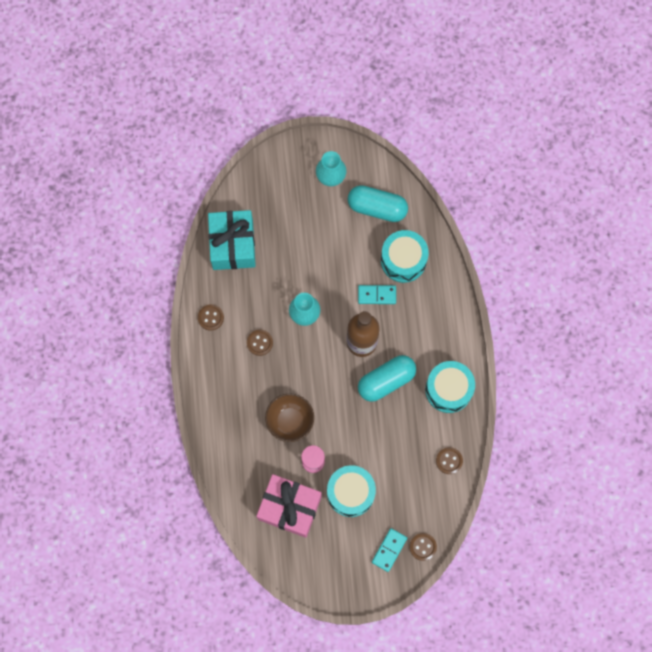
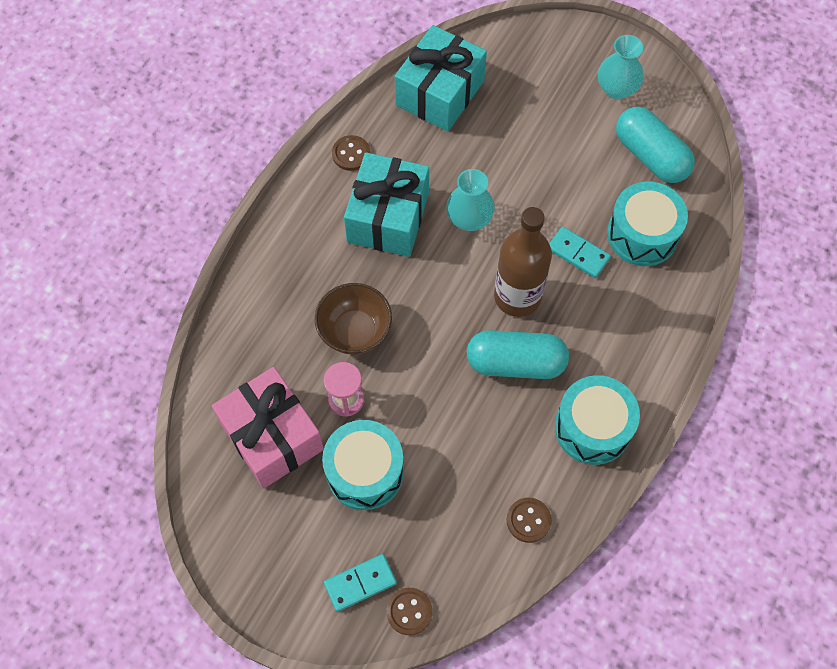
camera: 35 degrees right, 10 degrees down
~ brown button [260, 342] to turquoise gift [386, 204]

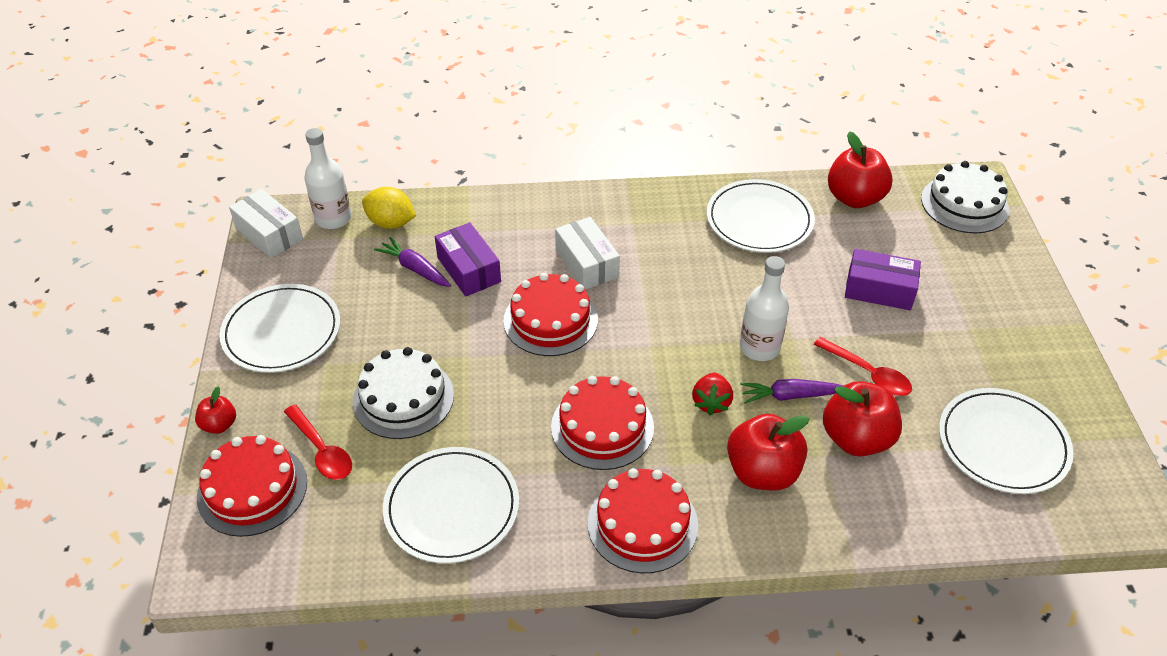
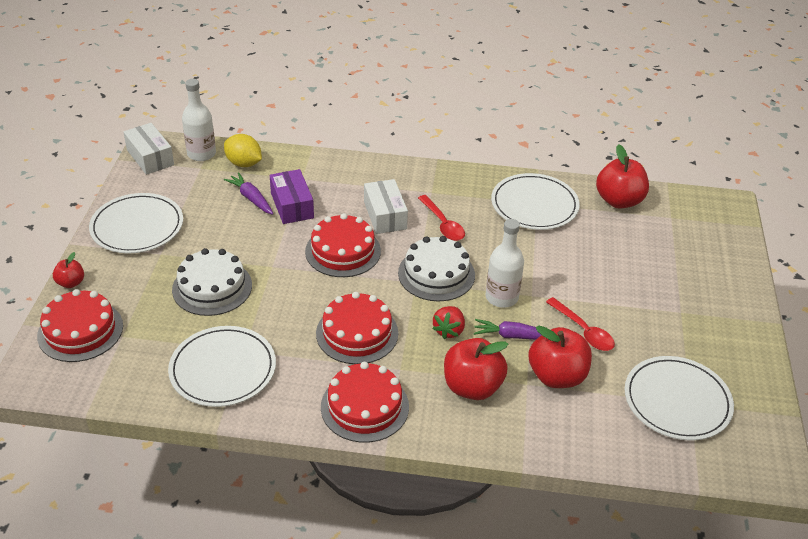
camera: 10 degrees right, 5 degrees down
- purple box [883, 279]
~ red spoon [318, 442] to [441, 218]
~ white cake [965, 197] to [436, 268]

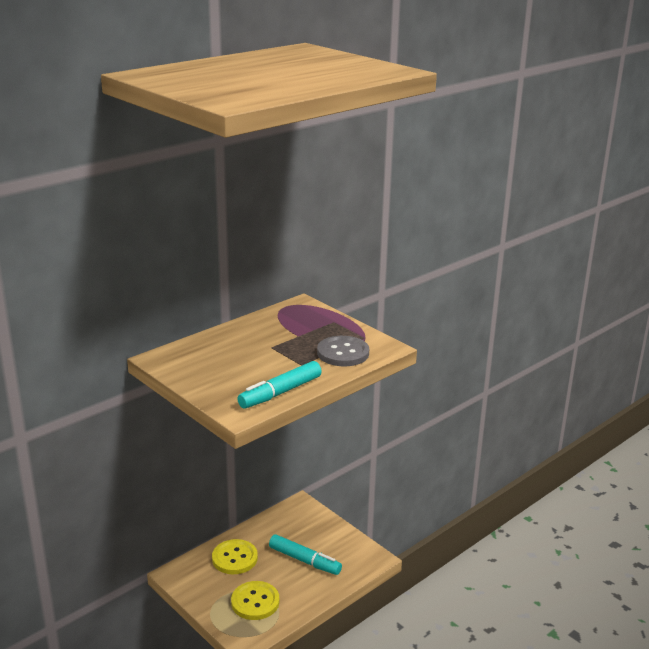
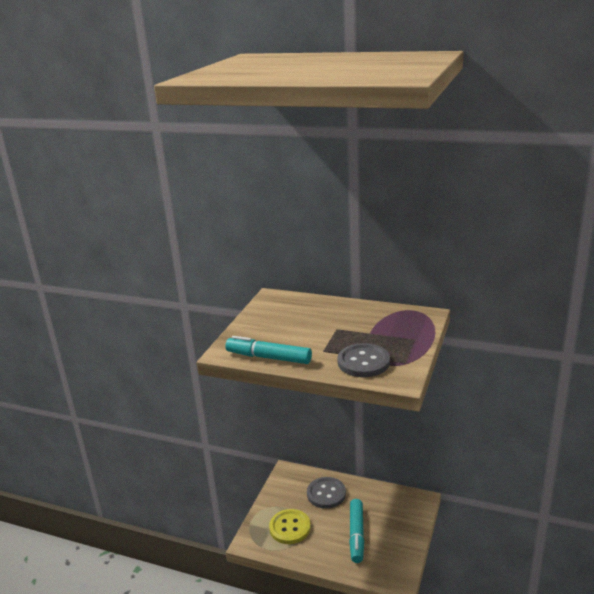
camera: 65 degrees right, 0 degrees up
~ yellow button [235, 556] to grey button [326, 493]

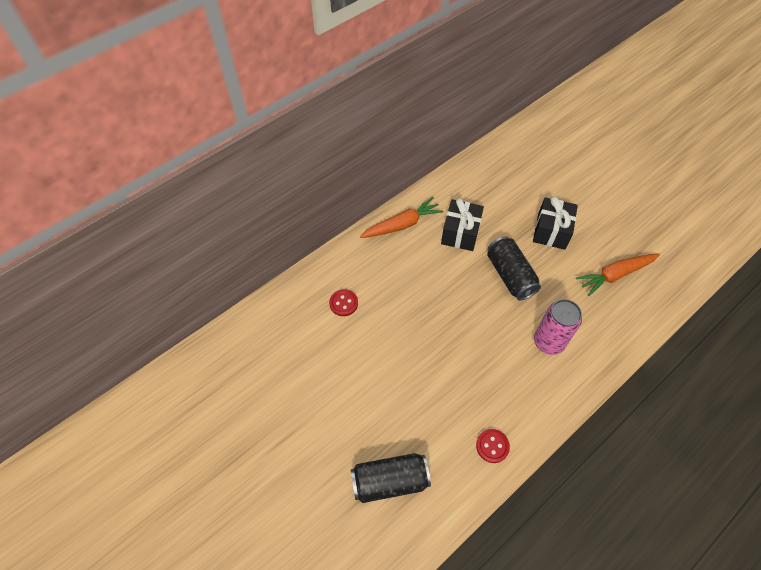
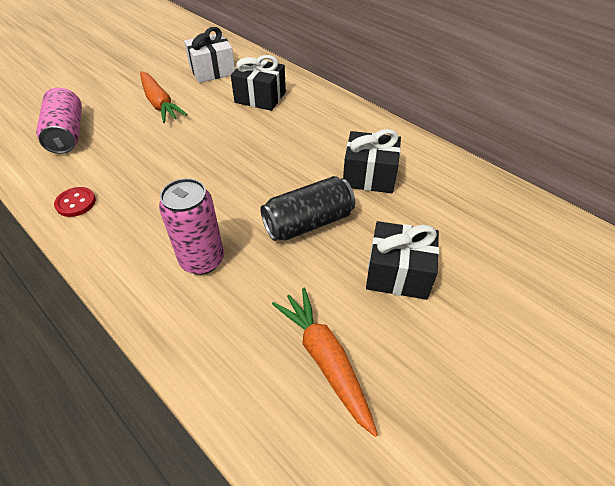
camera: 85 degrees right, 10 degrees down
+ white gift [209, 55]
~ orange carrot [402, 217] to [164, 97]
~ red button [343, 302] to black gift [258, 83]
~ black can [391, 478] to pink can [59, 121]

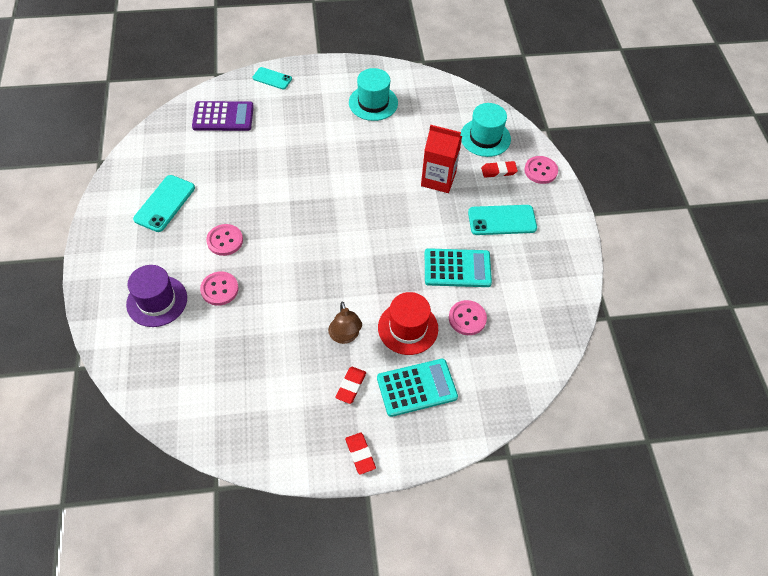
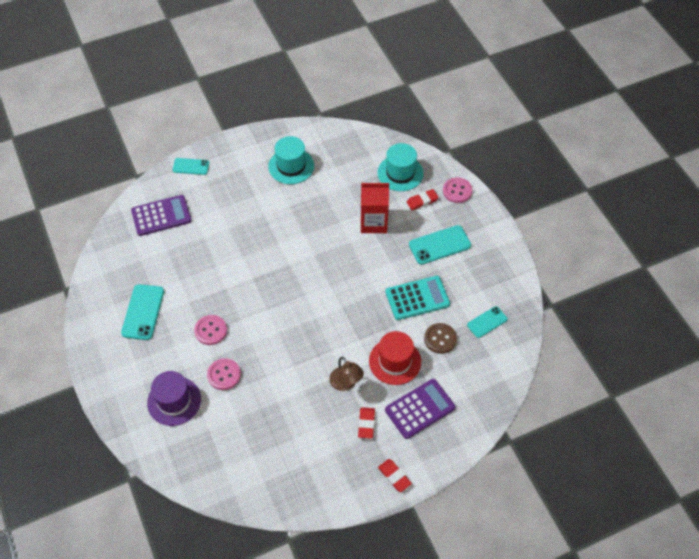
camera: 15 degrees left, 0 degrees up
+ turquoise phone [487, 322]
~ turquoise calculator [417, 388] to purple calculator [420, 409]
~ pink button [468, 317] to brown button [440, 338]

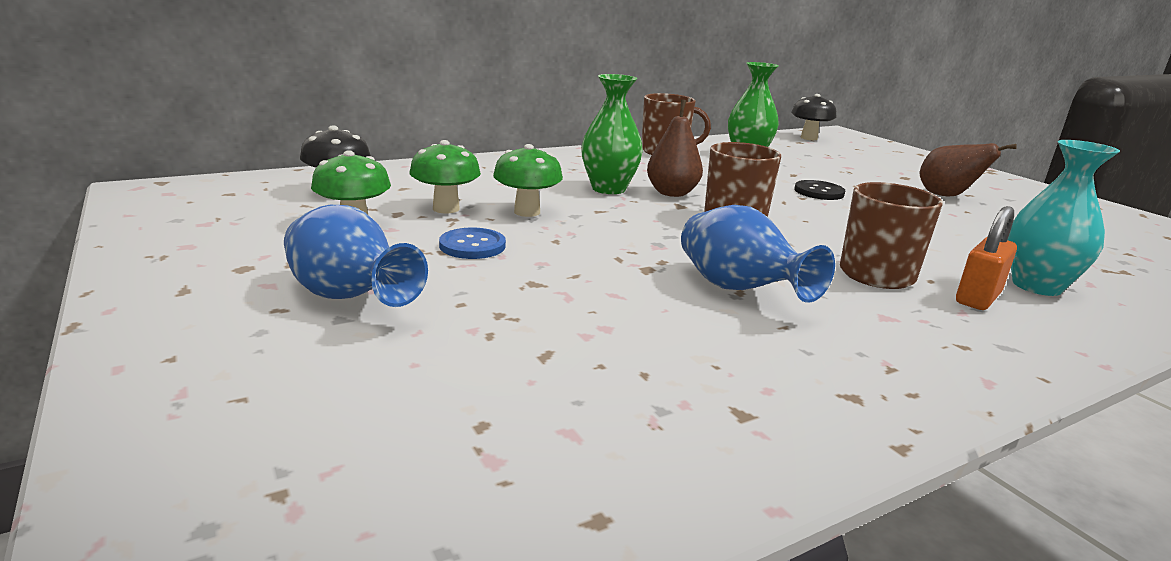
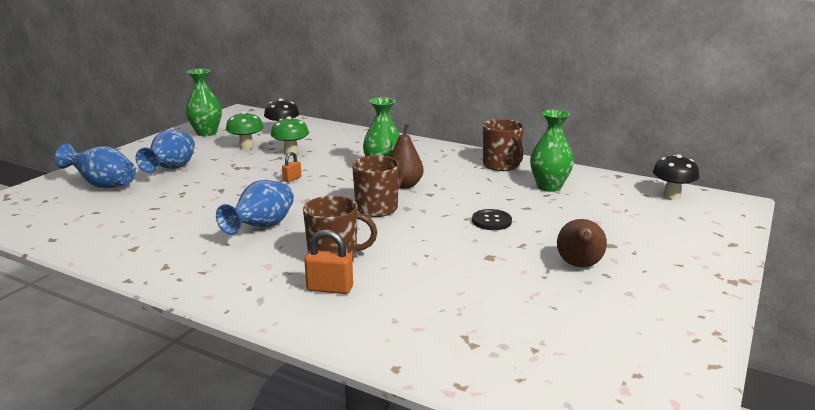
camera: 60 degrees right, 0 degrees up
- blue button [472, 243]
- green mushroom [528, 180]
- turquoise vase [1063, 218]
+ blue vase [95, 166]
+ green vase [204, 102]
+ orange padlock [291, 167]

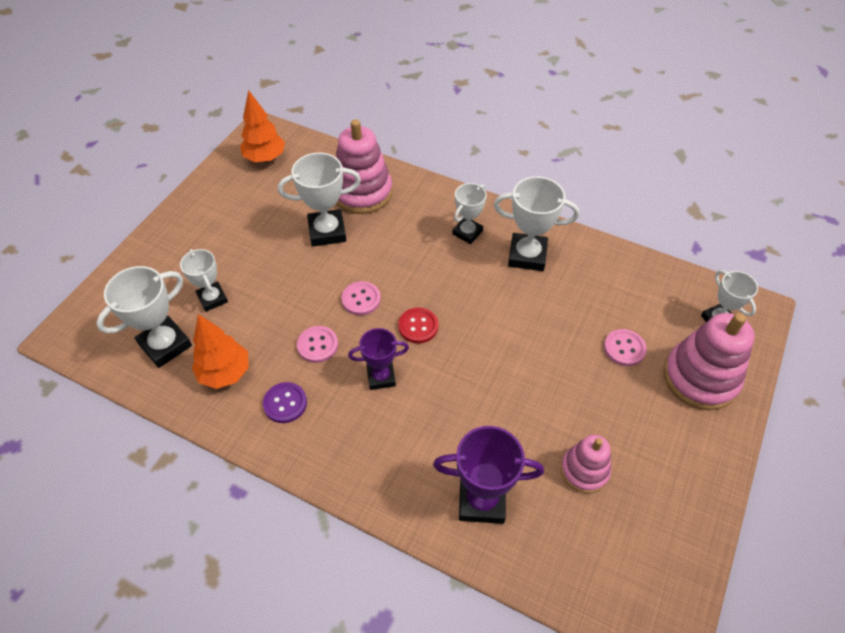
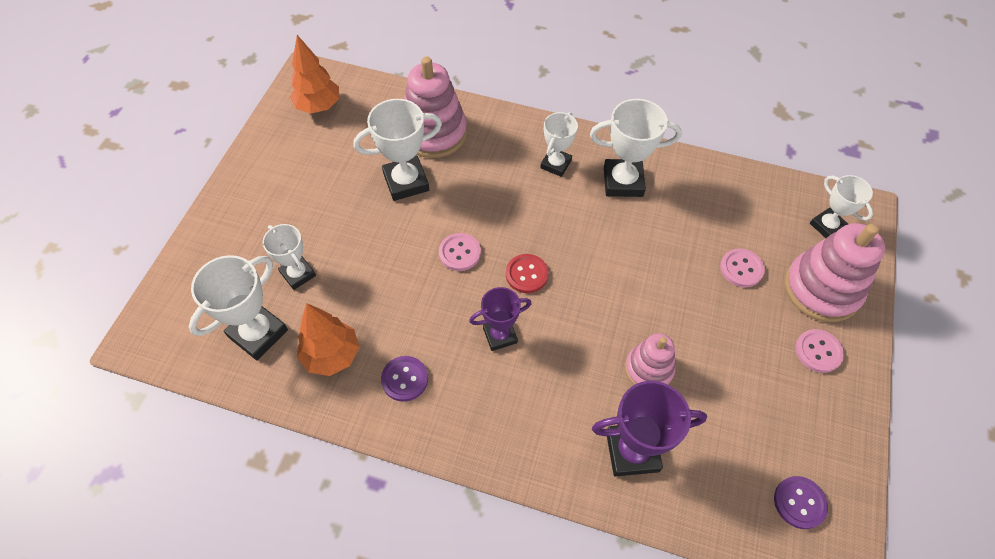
camera: 10 degrees left, 5 degrees up
+ purple button [801, 502]
~ pink button [317, 344] to [819, 351]
~ pink stacking toy [586, 464] to [650, 359]

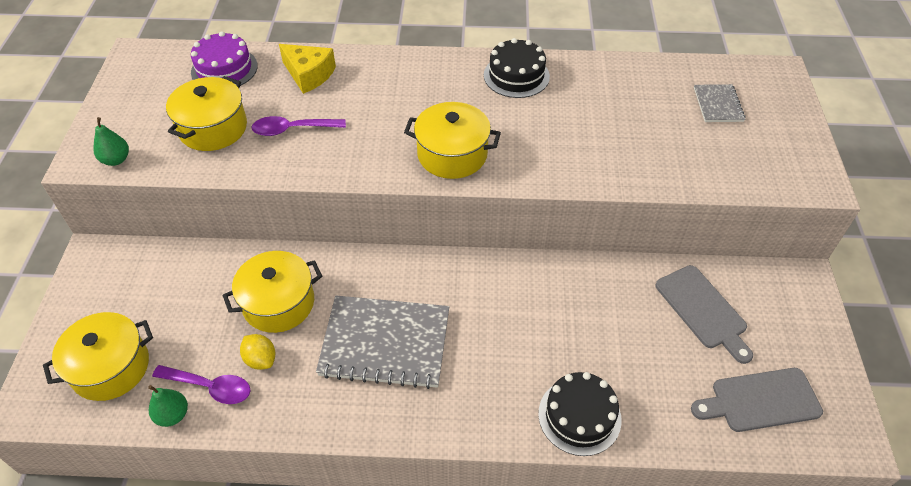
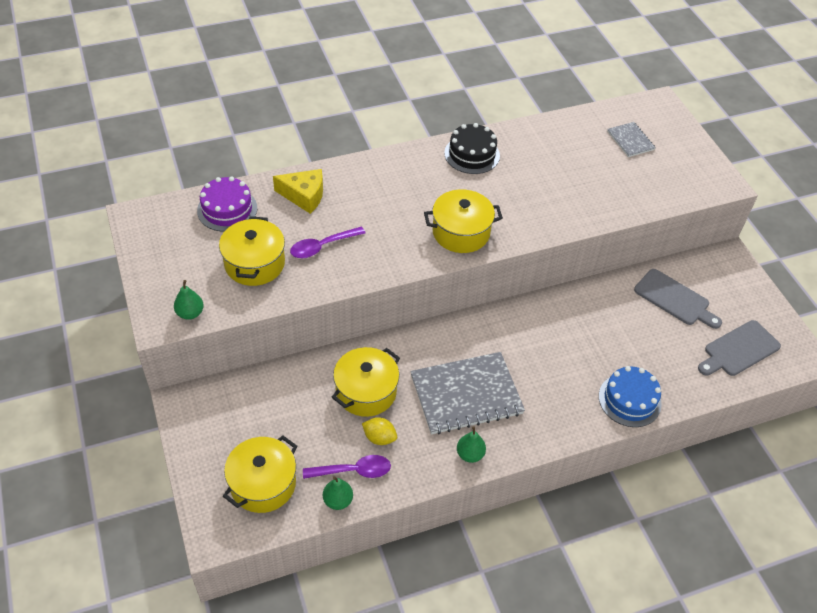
camera: 25 degrees left, 0 degrees up
+ green pear [471, 444]
~ black cake [580, 414] to blue cake [630, 396]

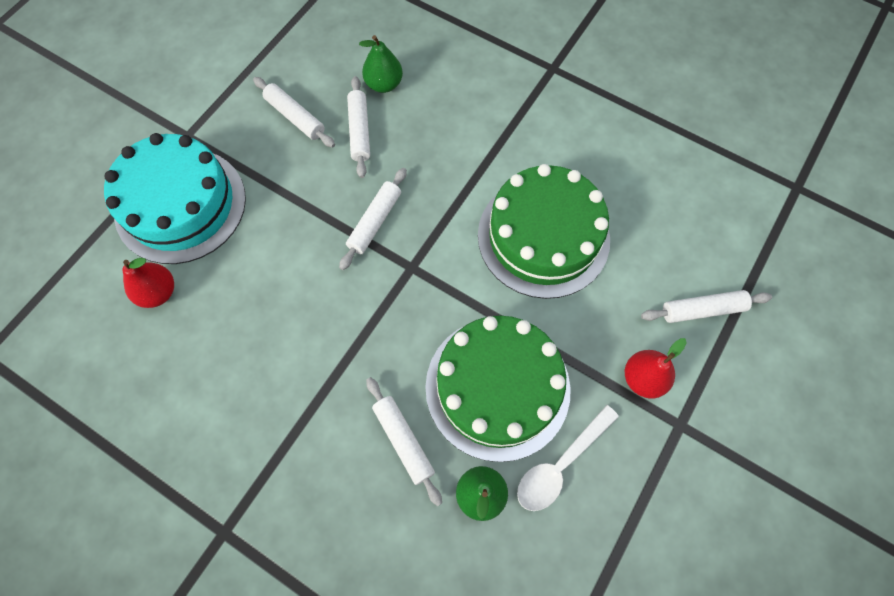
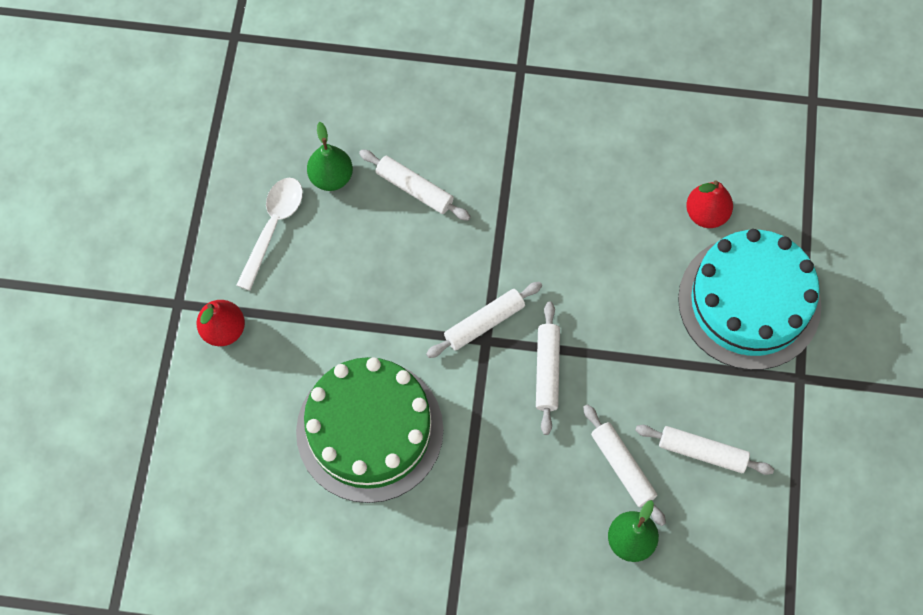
camera: 155 degrees right, 0 degrees up
- green cake [498, 389]
~ white rolling pin [706, 306] to [484, 320]

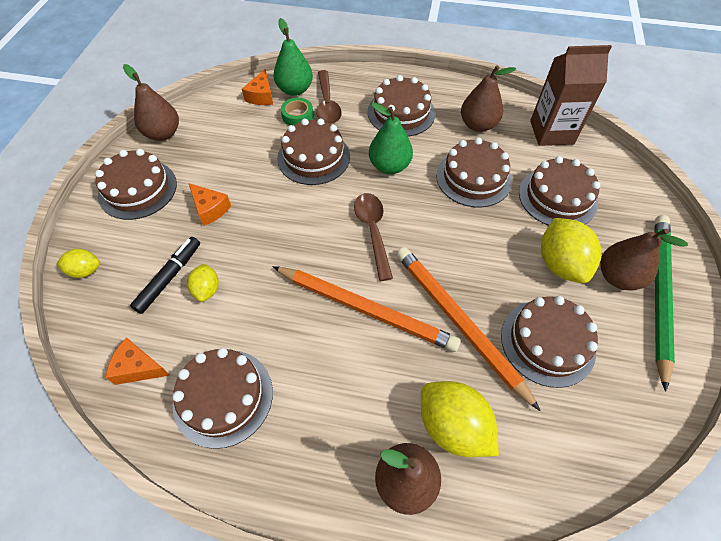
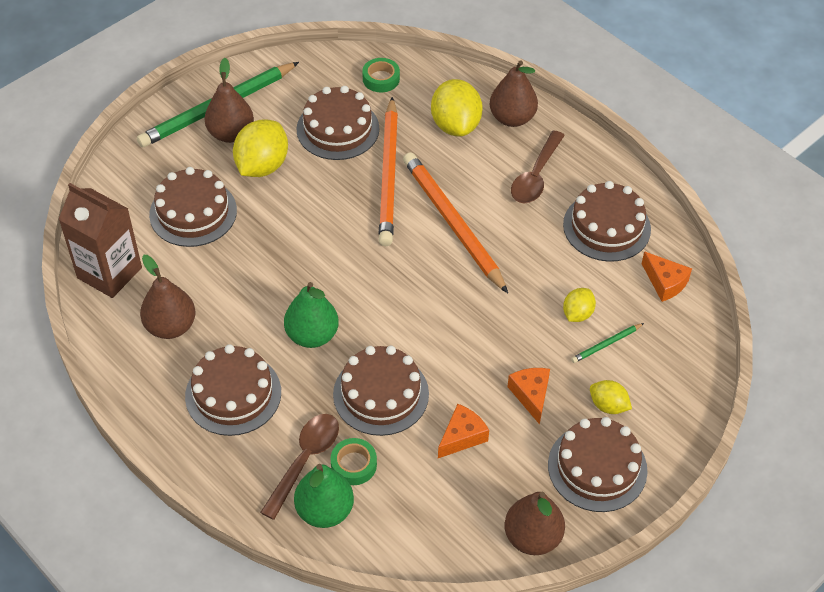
camera: 145 degrees left, 5 degrees down
- brown cake [474, 172]
+ green tape [381, 75]
~ yellow lemon [78, 263] to [611, 397]
~ orange cheese [257, 87] to [463, 431]
~ brown spoon [373, 237] to [538, 166]
~ black marker [165, 275] to green pencil [607, 343]

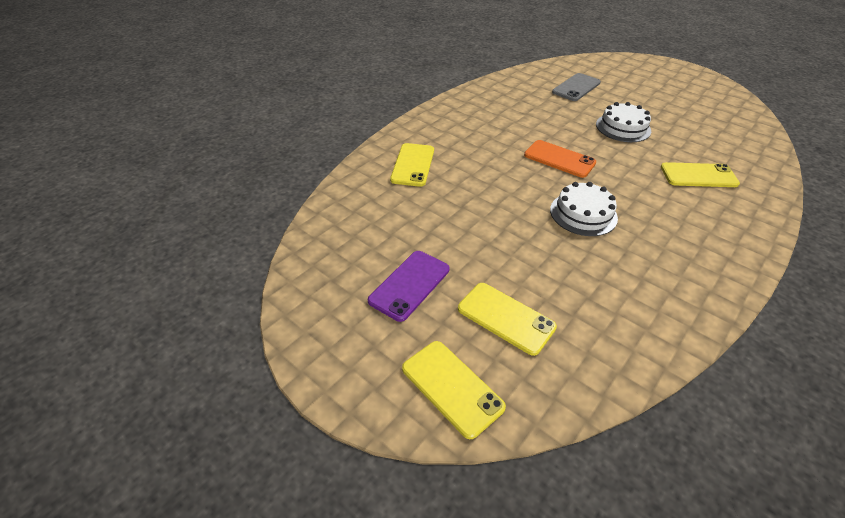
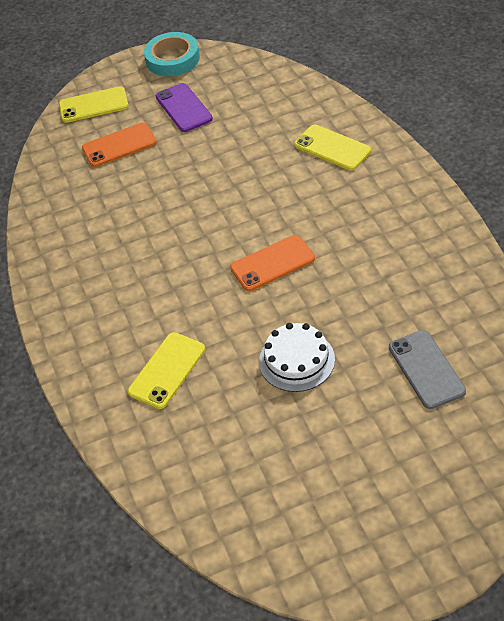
camera: 125 degrees right, 5 degrees up
- white cake [584, 209]
+ turquoise tape [172, 54]
~ yellow phone [507, 319] to orange phone [119, 145]

